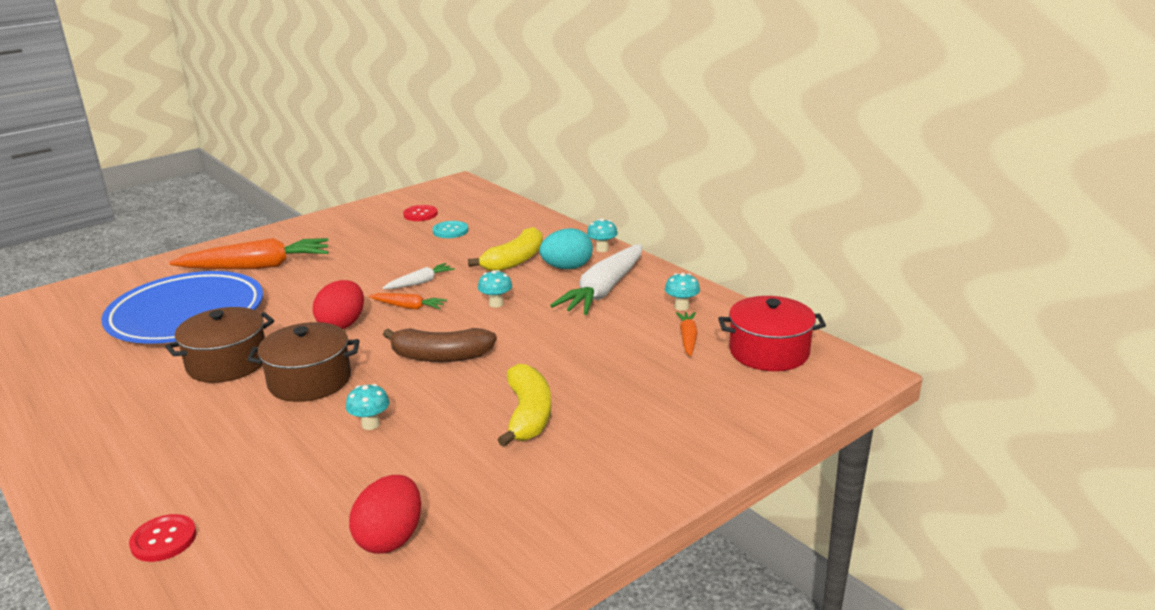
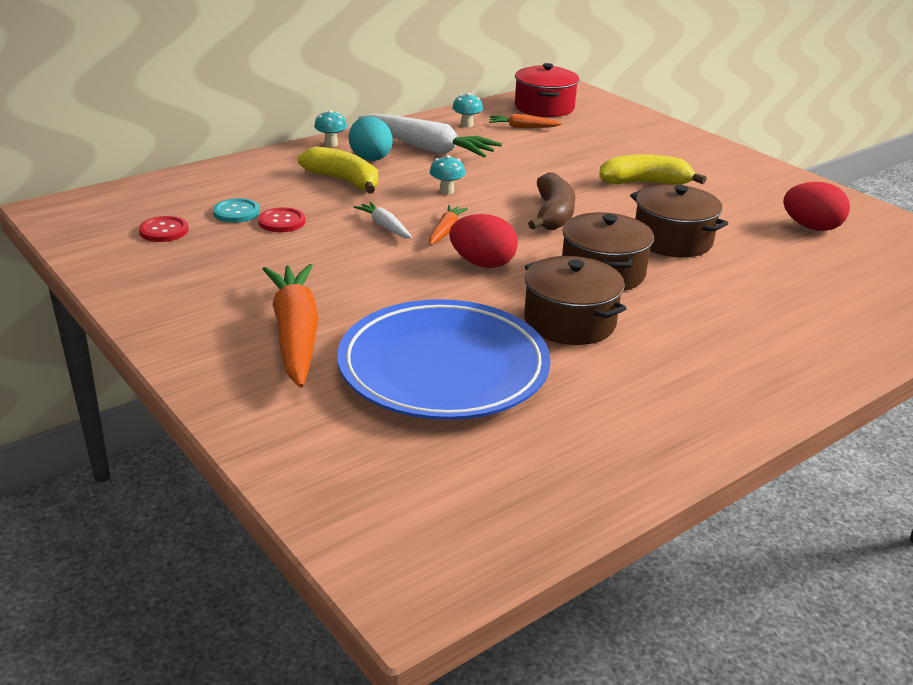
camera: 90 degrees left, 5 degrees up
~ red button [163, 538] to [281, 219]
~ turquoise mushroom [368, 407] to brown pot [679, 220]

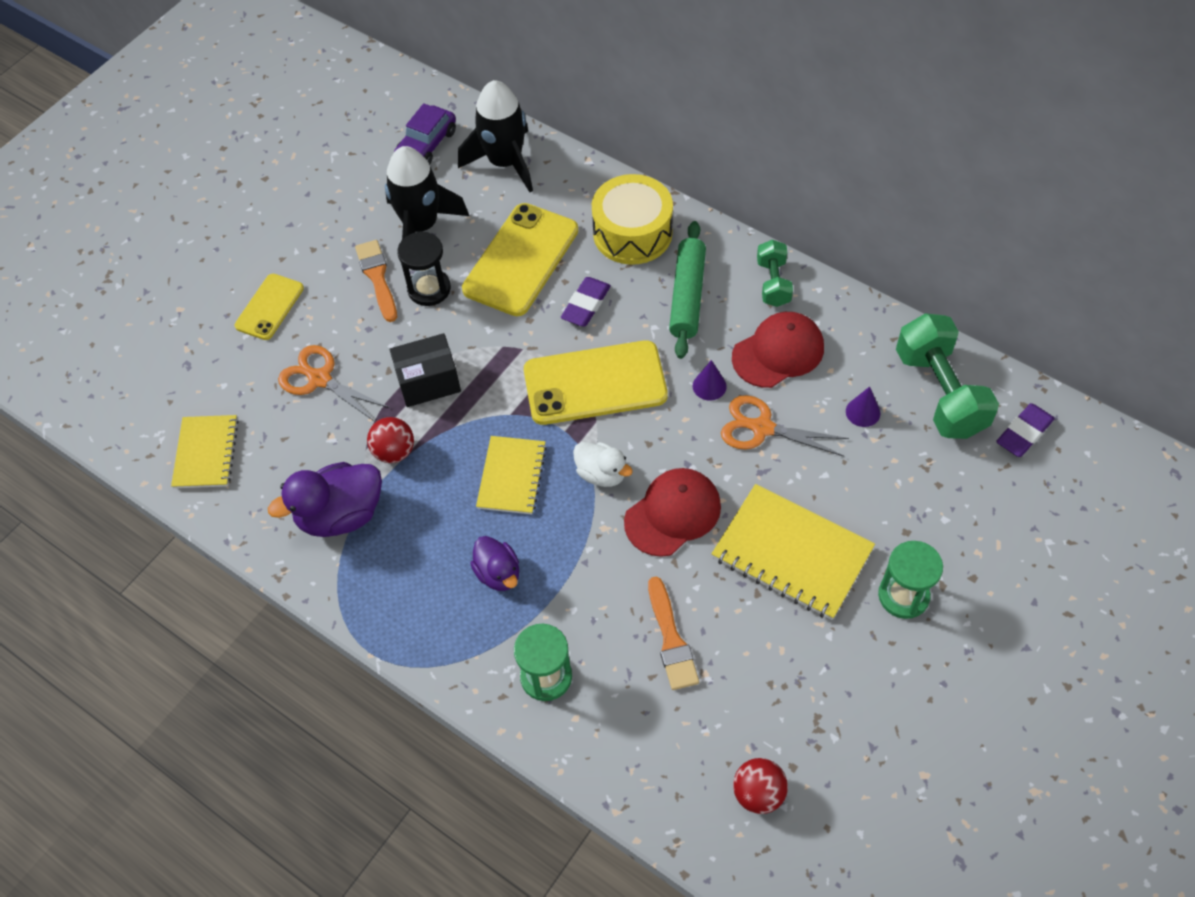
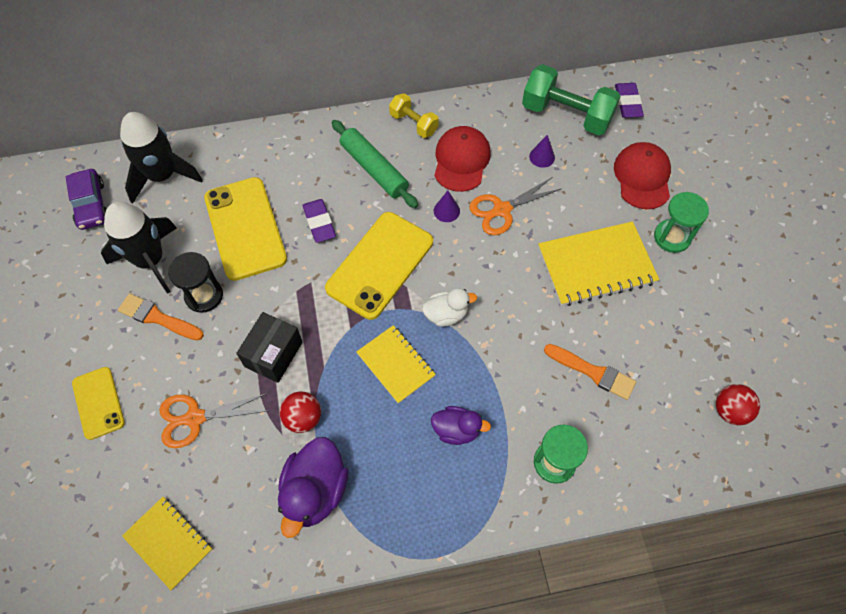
camera: 50 degrees left, 5 degrees up
- yellow drum [632, 219]
~ red cap [672, 512] to [642, 175]
~ green dumbbell [775, 273] to yellow dumbbell [414, 115]

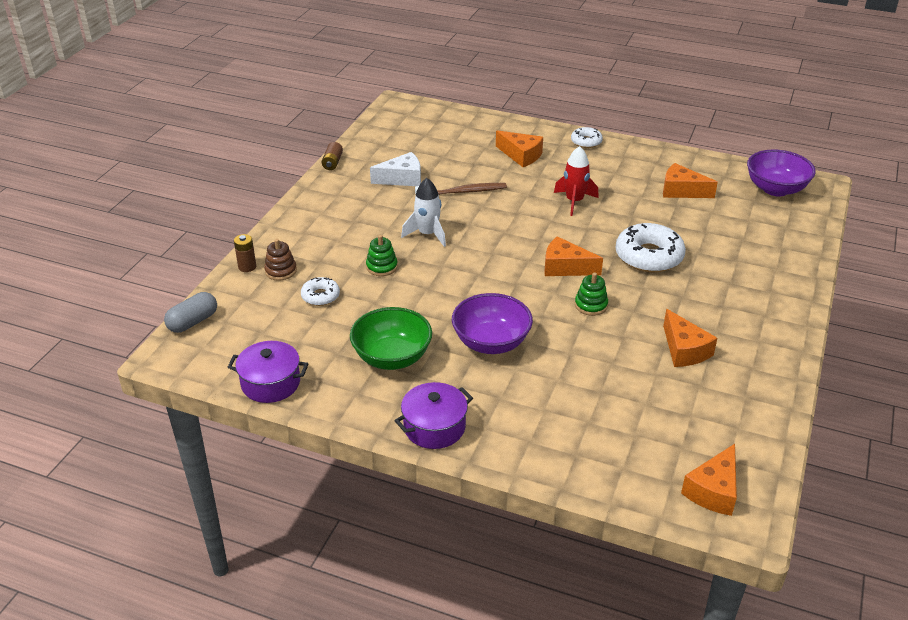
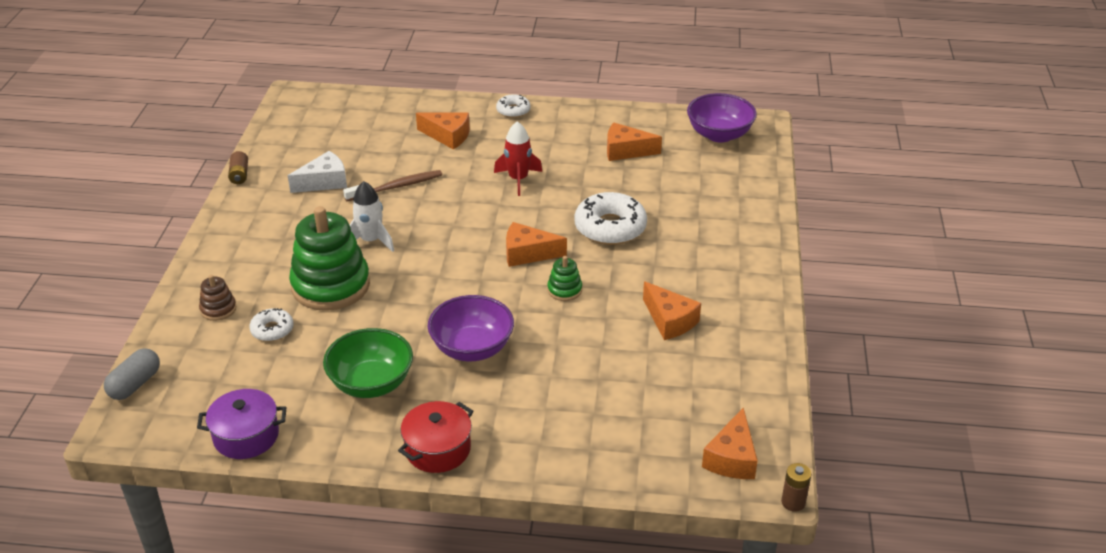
camera: 15 degrees left, 0 degrees up
~ brown battery [245, 253] to [796, 487]
~ purple pot [434, 415] to red pot [435, 437]
~ green stacking toy [382, 255] = [329, 258] x2.25

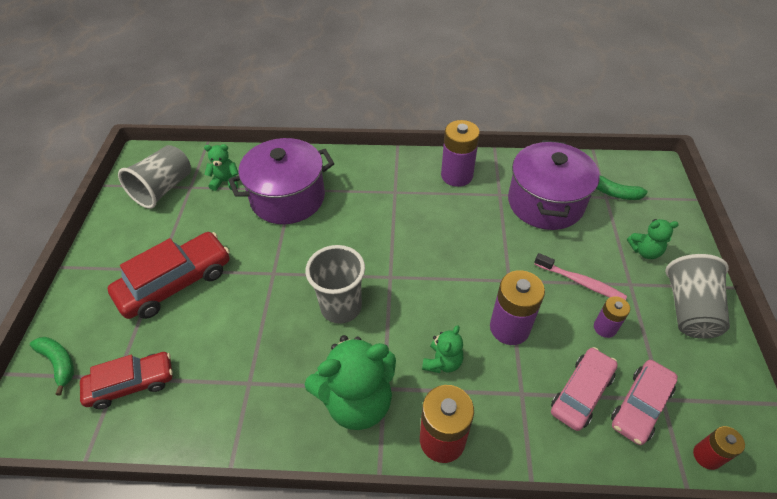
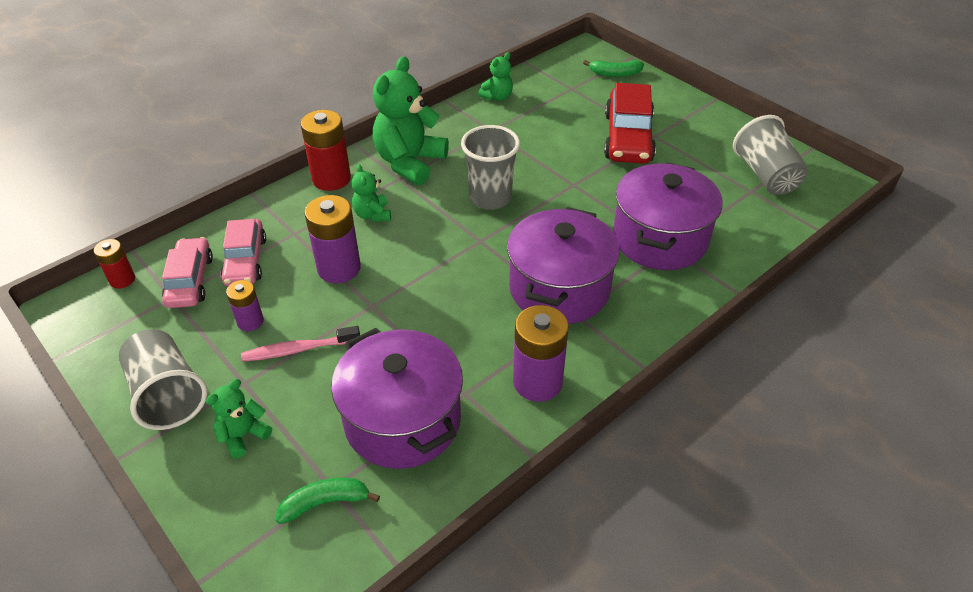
camera: 135 degrees right, 5 degrees down
- red car [126, 380]
+ purple pot [563, 265]
~ green teddy bear [221, 167] to [495, 76]

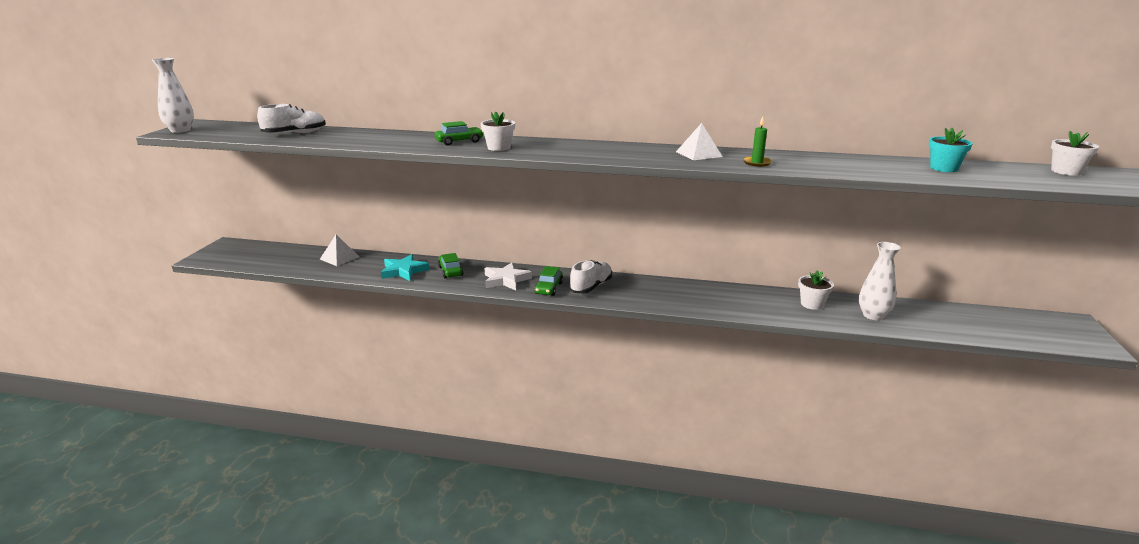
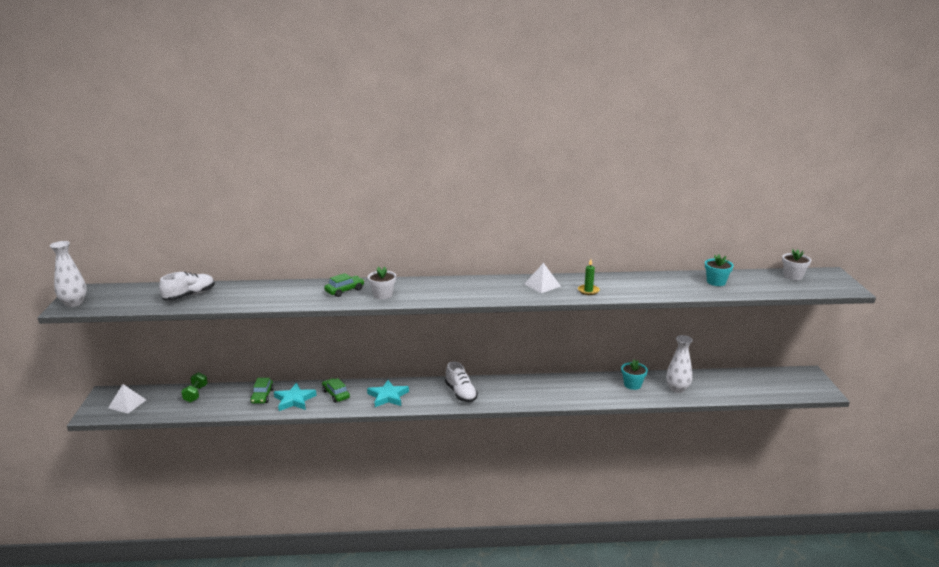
camera: 15 degrees left, 0 degrees up
+ green dumbbell [194, 387]
~ white pyramid [339, 250] to [127, 398]
~ green car [548, 281] to [262, 391]
~ white star [508, 276] to turquoise star [388, 393]
~ white flower pot [816, 290] to turquoise flower pot [634, 375]
~ white shoe [590, 277] = [461, 382] 135 degrees clockwise

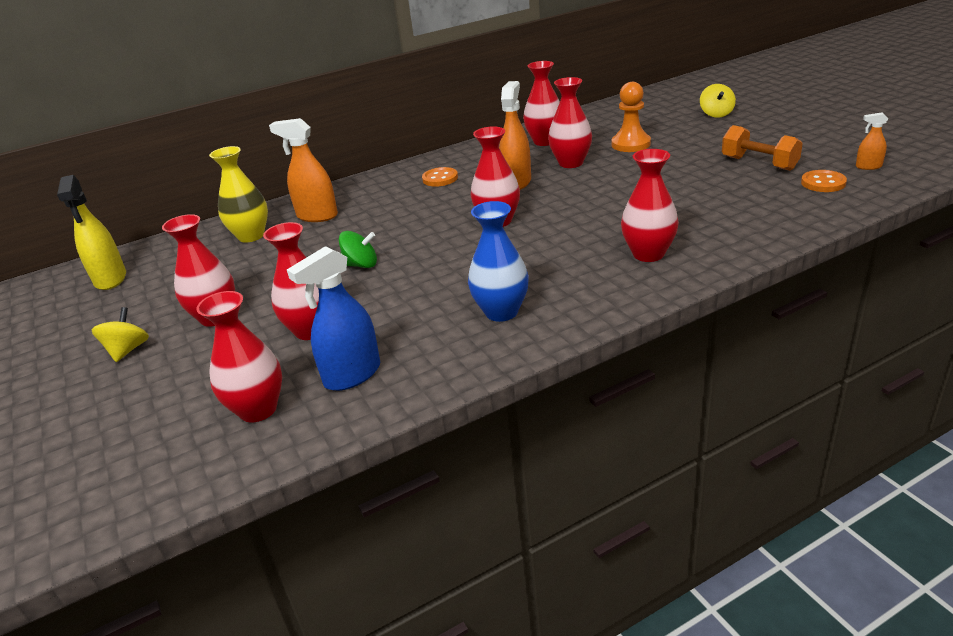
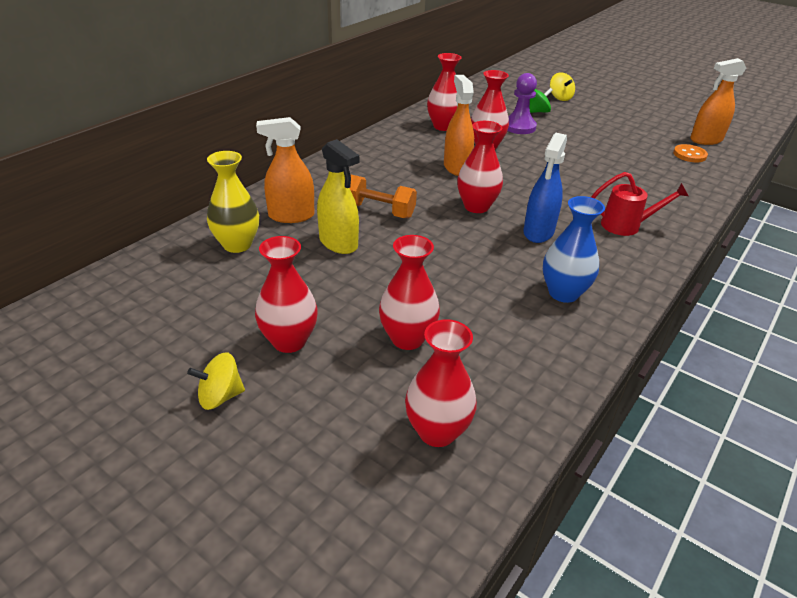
camera: 30 degrees left, 5 degrees up
- orange button [440, 177]
~ yellow spray bottle [91, 232] to [338, 196]
~ blue spray bottle [333, 318] to [545, 188]
~ green spinning top [358, 249] to [541, 100]
~ orange dumbbell [762, 148] to [383, 196]
~ red vase [650, 205] to red watering can [640, 204]
~ orange pawn [631, 117] to purple pawn [522, 103]
~ yellow spinning top [120, 334] = [216, 381] 90 degrees counterclockwise
~ orange spray bottle [872, 141] = [718, 101] x1.91

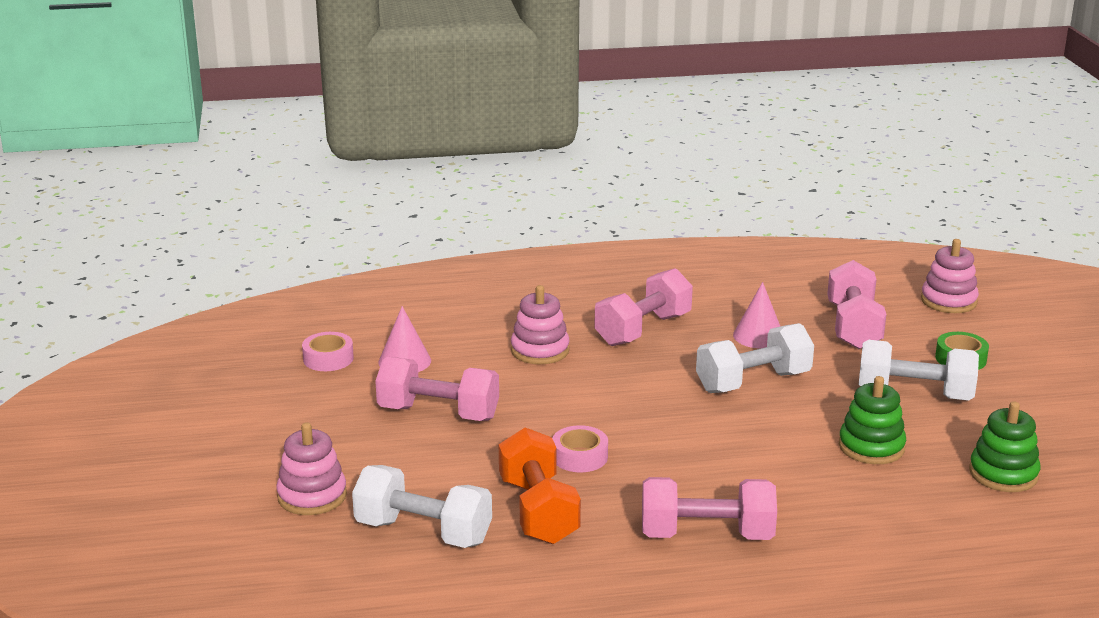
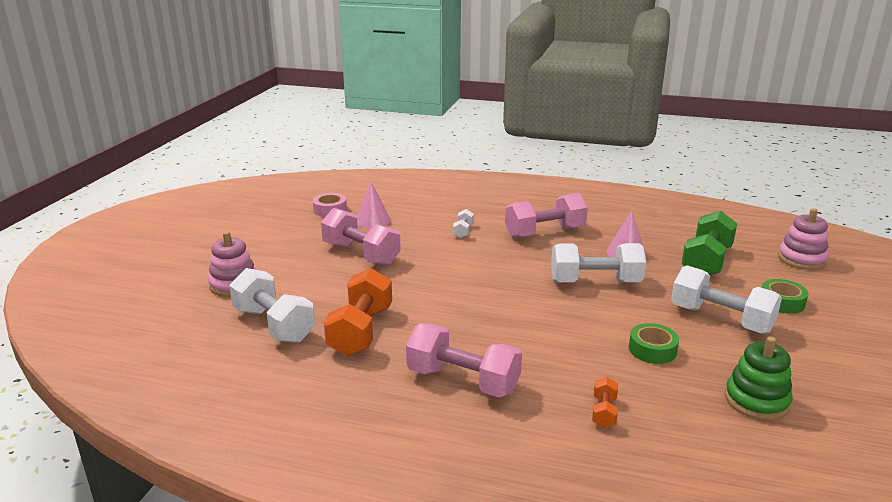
camera: 25 degrees right, 0 degrees up
- pink tape [580, 448]
+ orange dumbbell [605, 402]
~ pink stacking toy [540, 324] to white dumbbell [463, 223]
~ green stacking toy [872, 420] to green tape [654, 343]
~ pink dumbbell [856, 304] to green dumbbell [709, 243]

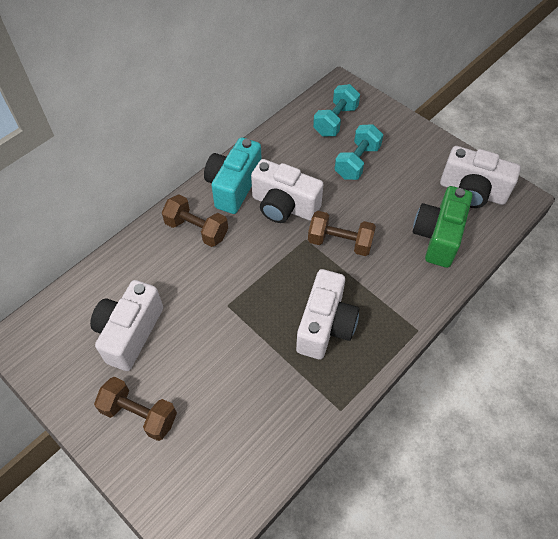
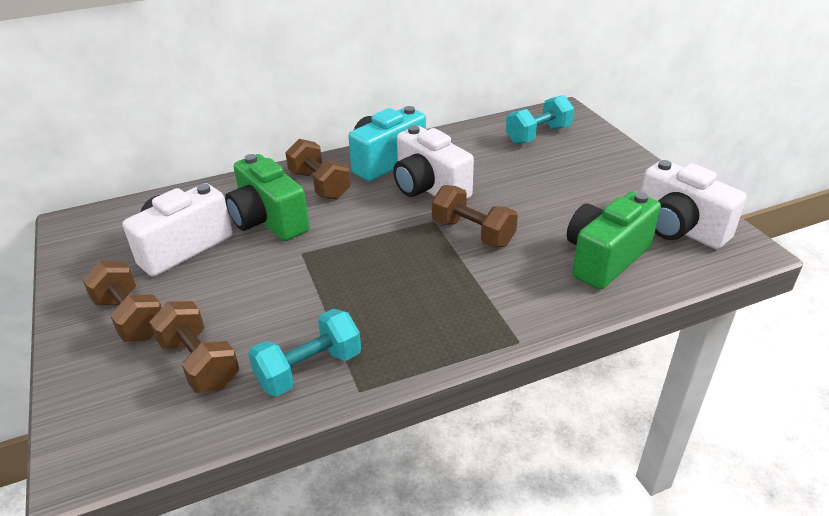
camera: 25 degrees right, 20 degrees down
- white camera [327, 314]
+ brown dumbbell [194, 347]
+ green camera [267, 197]
~ turquoise dumbbell [359, 152] to [304, 353]

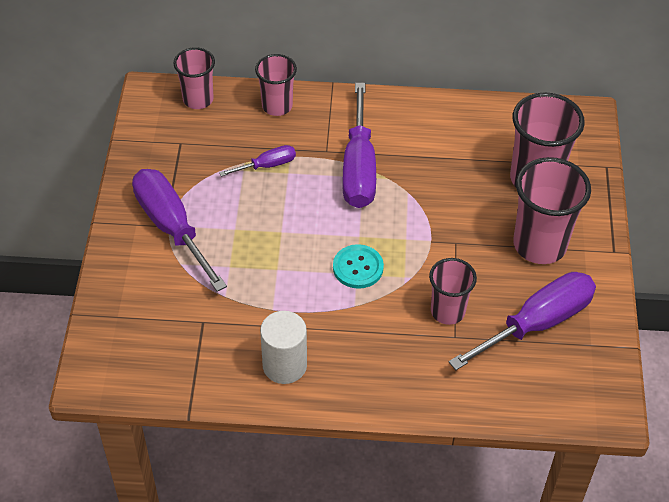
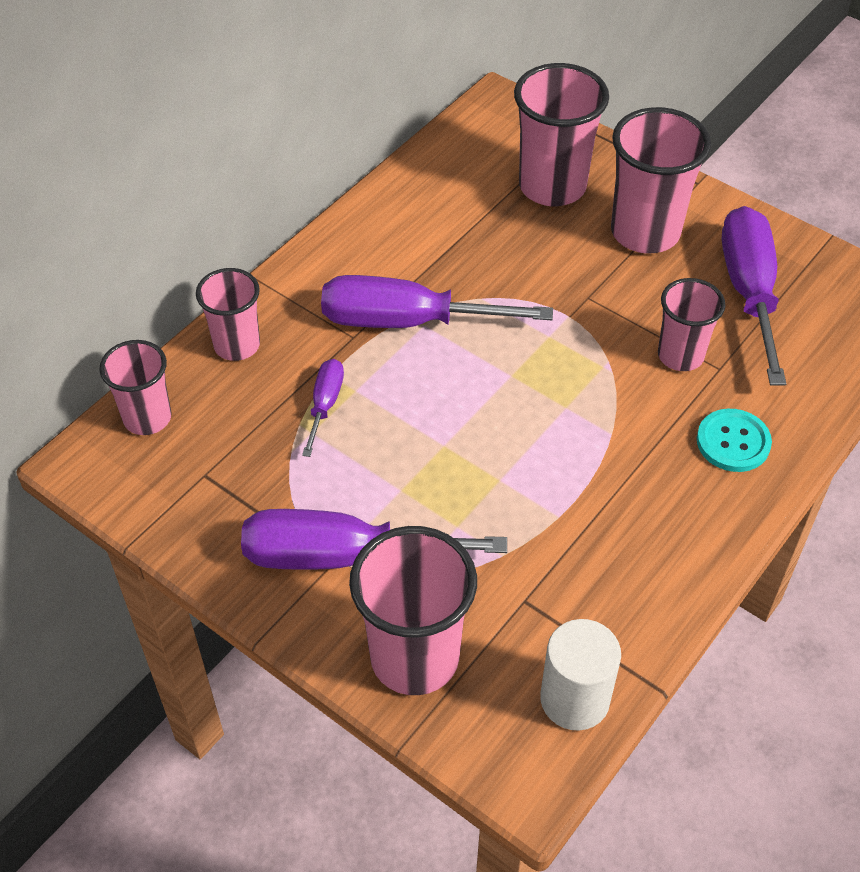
camera: 55 degrees left, 0 degrees up
+ pink cup [413, 610]
~ white cylinder [283, 347] to [580, 675]
~ turquoise button [358, 266] to [734, 440]
~ purple screwdriver [359, 145] = [437, 301] 150 degrees clockwise

